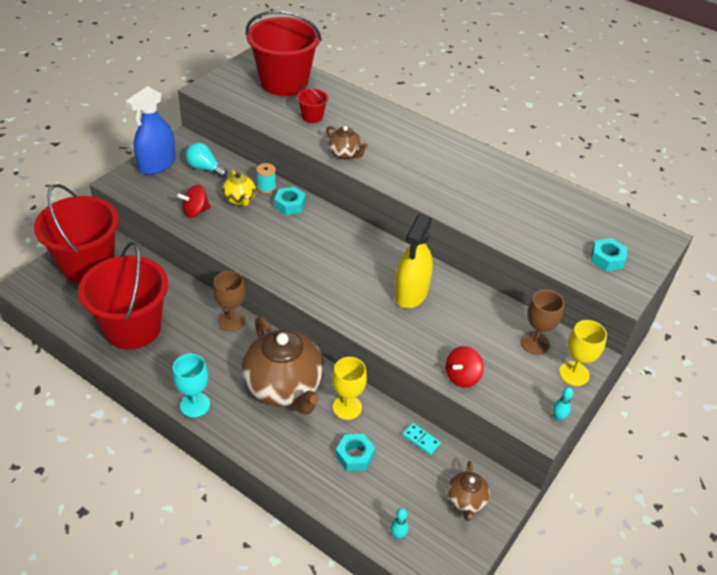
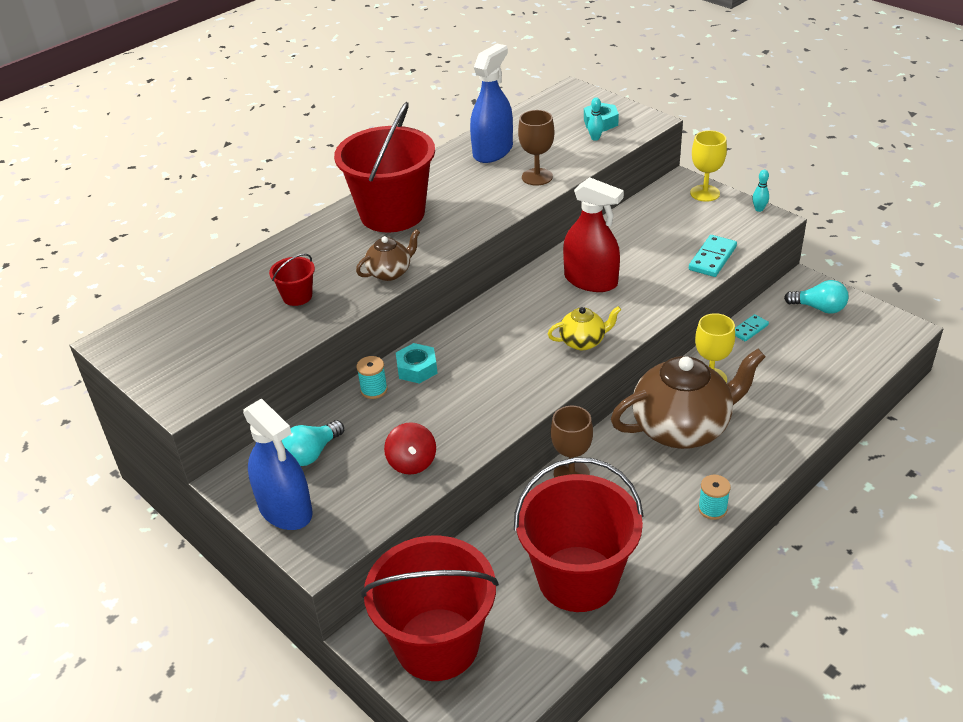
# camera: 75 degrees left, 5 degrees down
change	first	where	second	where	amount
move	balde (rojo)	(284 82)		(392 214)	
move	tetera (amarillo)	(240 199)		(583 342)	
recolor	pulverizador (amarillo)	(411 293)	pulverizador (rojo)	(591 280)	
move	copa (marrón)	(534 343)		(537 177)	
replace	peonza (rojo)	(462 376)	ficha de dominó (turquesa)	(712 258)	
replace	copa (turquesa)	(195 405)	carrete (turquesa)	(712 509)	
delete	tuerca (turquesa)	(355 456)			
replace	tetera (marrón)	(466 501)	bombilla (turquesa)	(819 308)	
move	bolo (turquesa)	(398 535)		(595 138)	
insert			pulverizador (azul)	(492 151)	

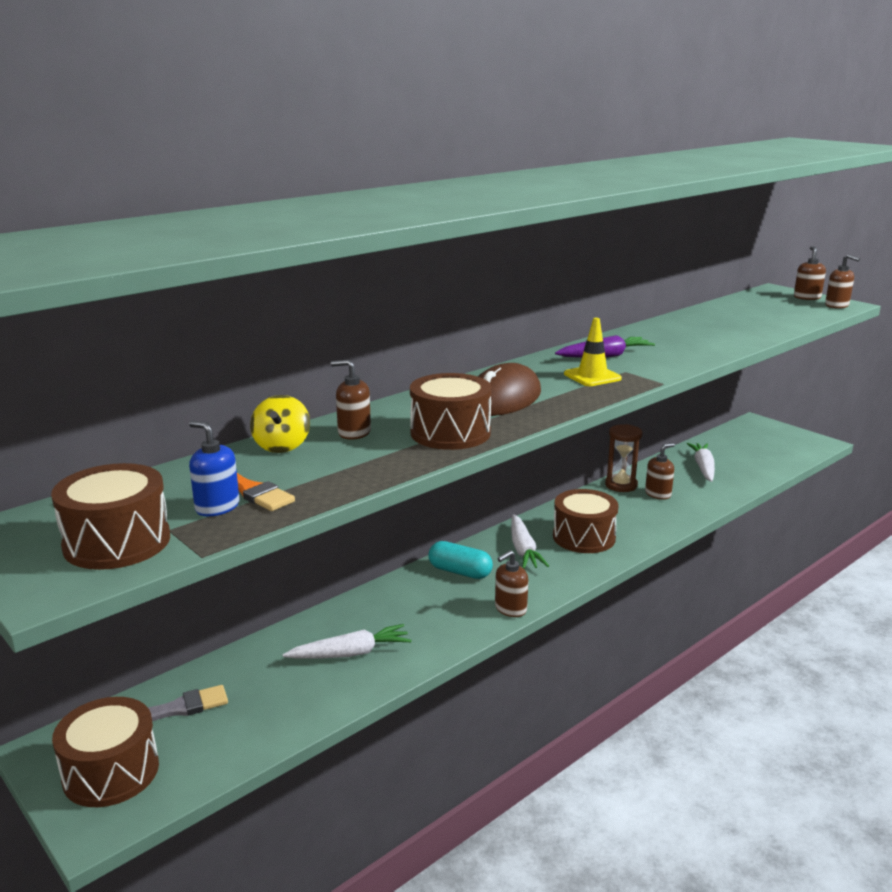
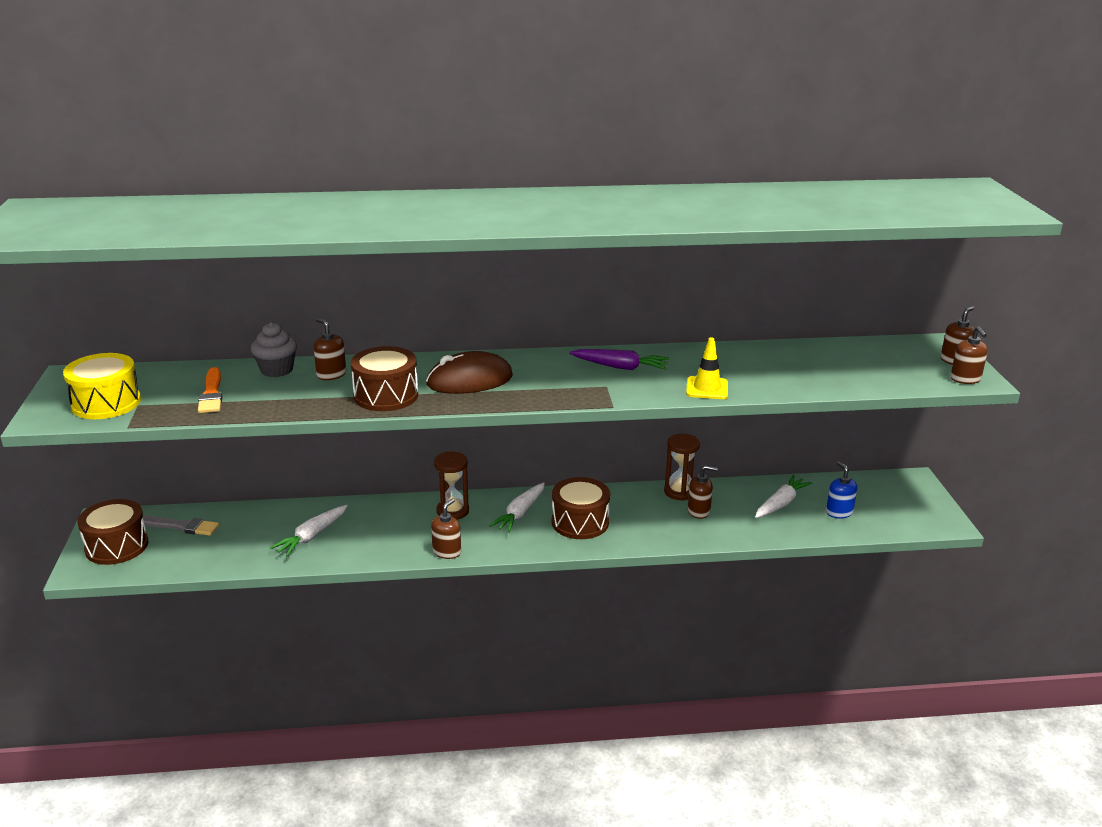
# camera: 35 degrees right, 5 degrees up
change	first	where	second	where	amount
move	cono de tráfico (amarillo)	(592 376)		(707 388)	
replace	peonza (amarillo)	(282 446)	magdalena (gris)	(276 370)	
move	dispensador de jabón (azul)	(217 507)		(839 512)	
recolor	tambor (marrón)	(117 542)	tambor (amarillo)	(106 403)	
replace	cápsula (turquesa)	(460 572)	reloj de arena (marrón)	(452 511)	
rotate	dispensador de jabón (marrón)	(510 609)		(447 552)	120 degrees clockwise
rotate	zanahoria (blanco)	(351 653)		(311 536)	105 degrees clockwise

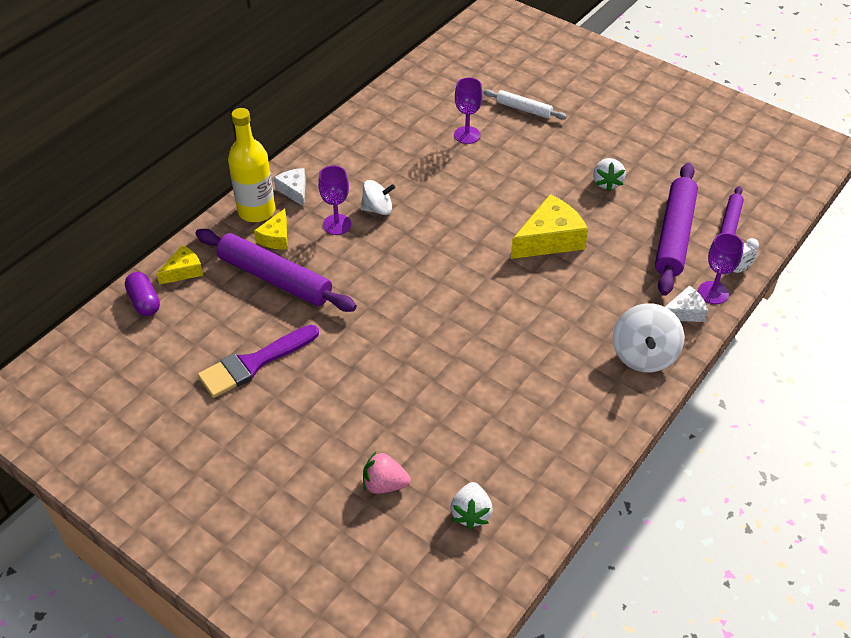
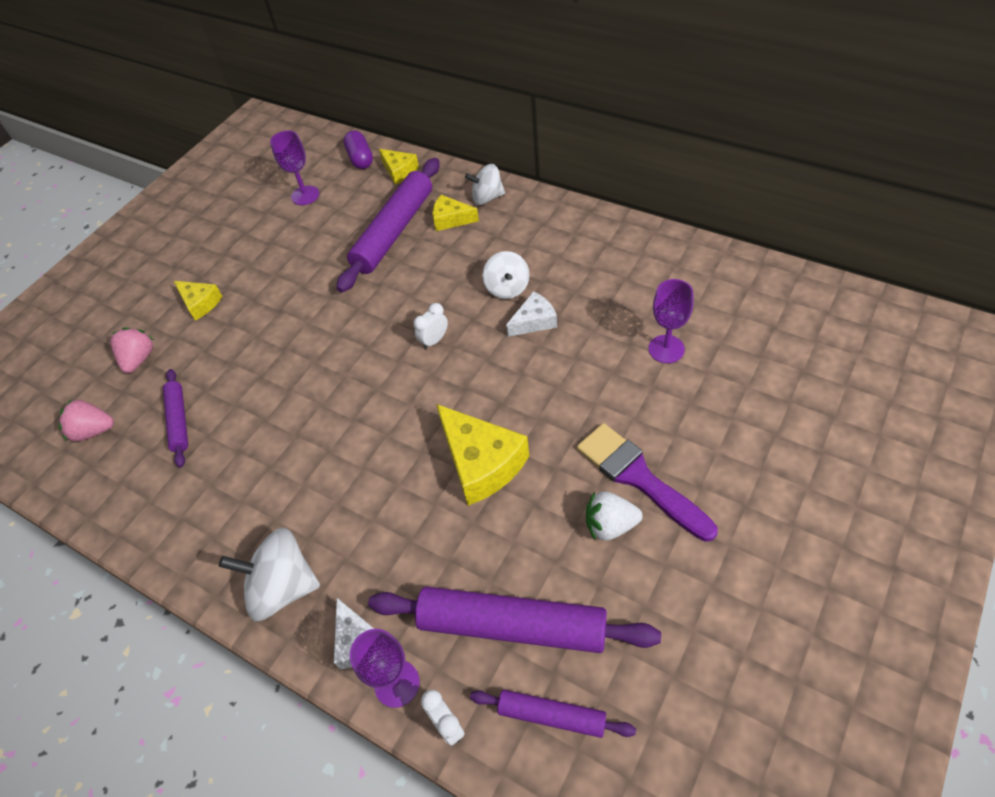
# camera: 90 degrees right, 5 degrees up
change	first	where	second	where	amount
delete	rodillo (blanco)	(524 109)			
replace	botella (amarillo)	(256 211)	peonza (blanco)	(487 198)	
move	copa (morado)	(337 224)		(305 195)	
move	queso (blanco)	(294 190)		(534 321)	
rotate	cápsula (morado)	(144 301)		(360 159)	75 degrees counterclockwise
move	pincel (morado)	(254 363)		(638 478)	
recolor	fresa (blanco)	(471 513)	fresa (rosa)	(94 431)	
insert			queso (amarillo)	(200 303)	
insert			despertador (blanco)	(434 340)	
insert			rodillo (morado)	(179 420)	

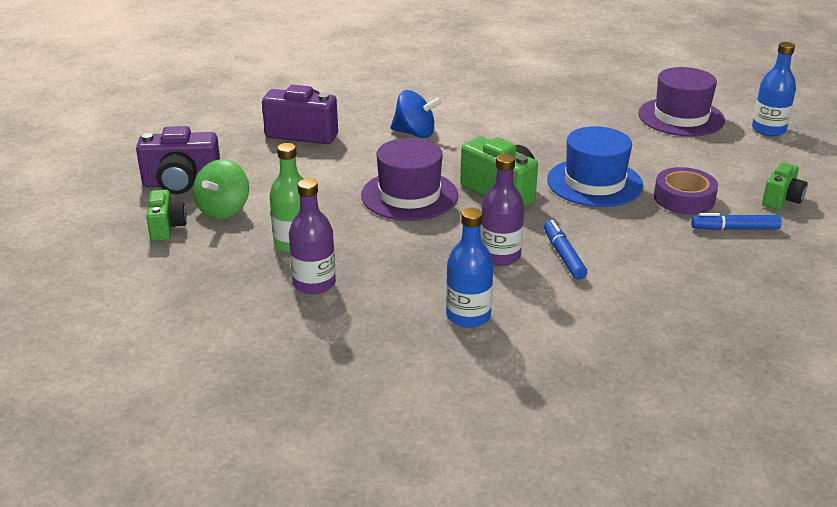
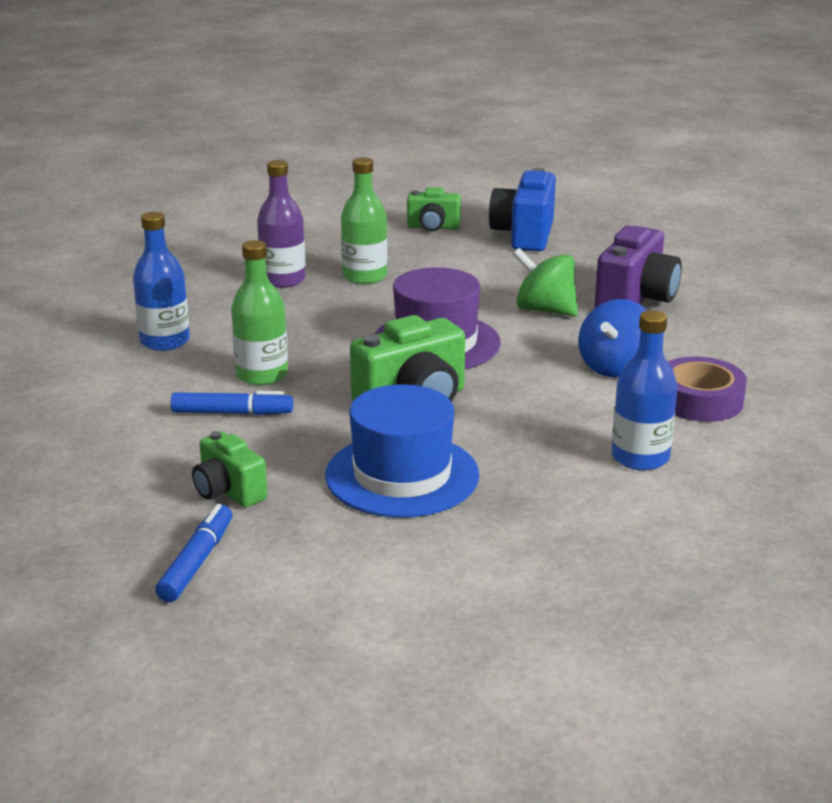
# camera: 105 degrees right, 5 degrees down
change	first	where	second	where	amount
move	botella (azul)	(768 130)		(640 457)	
delete	sombrero (morado)	(681 117)			
recolor	cámara (morado)	(181 184)	cámara (azul)	(524 235)	
recolor	botella (morado)	(500 256)	botella (verde)	(262 375)	
move	peonza (verde)	(224 210)		(544 310)	
move	cámara (verde)	(781 200)		(228 491)	
move	cinta adhesiva (morado)	(684 198)		(699 400)	

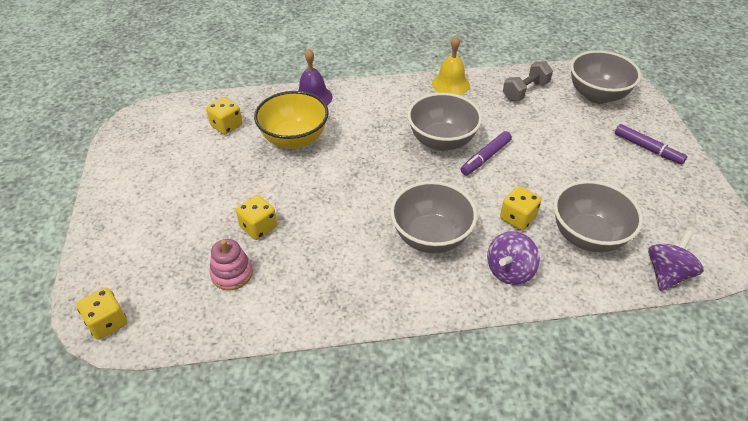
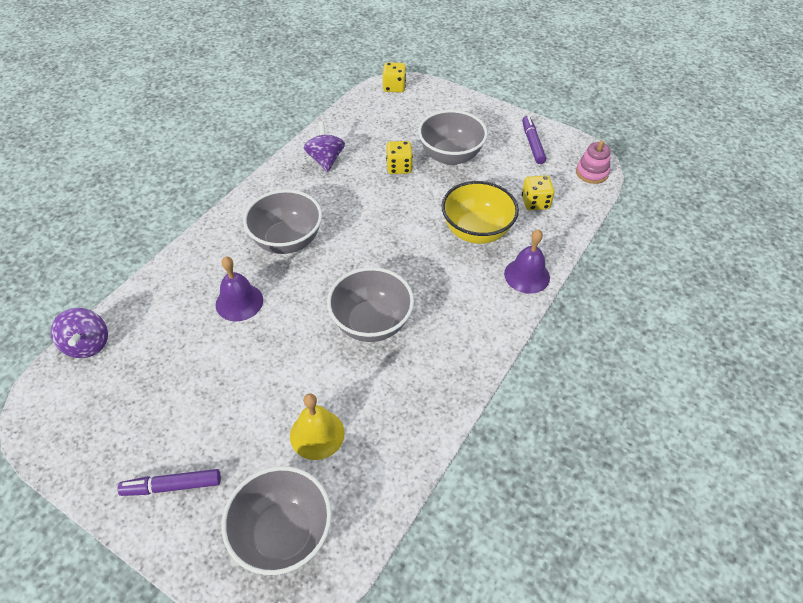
# camera: 130 degrees right, 5 degrees up
change	first	where	second	where	amount
move	campana (amarillo)	(450 84)		(317 434)	
delete	mancuerna (gris)	(525 91)			
move	rotulador (morado)	(485 157)		(532 144)	
move	cuenco (gris)	(587 236)		(450 156)	
replace	dado (amarillo)	(517 218)	campana (morado)	(239 302)	
move	peonza (morado)	(509 271)		(325 160)	
move	juguete apilable (rosa)	(232 273)		(591 173)	

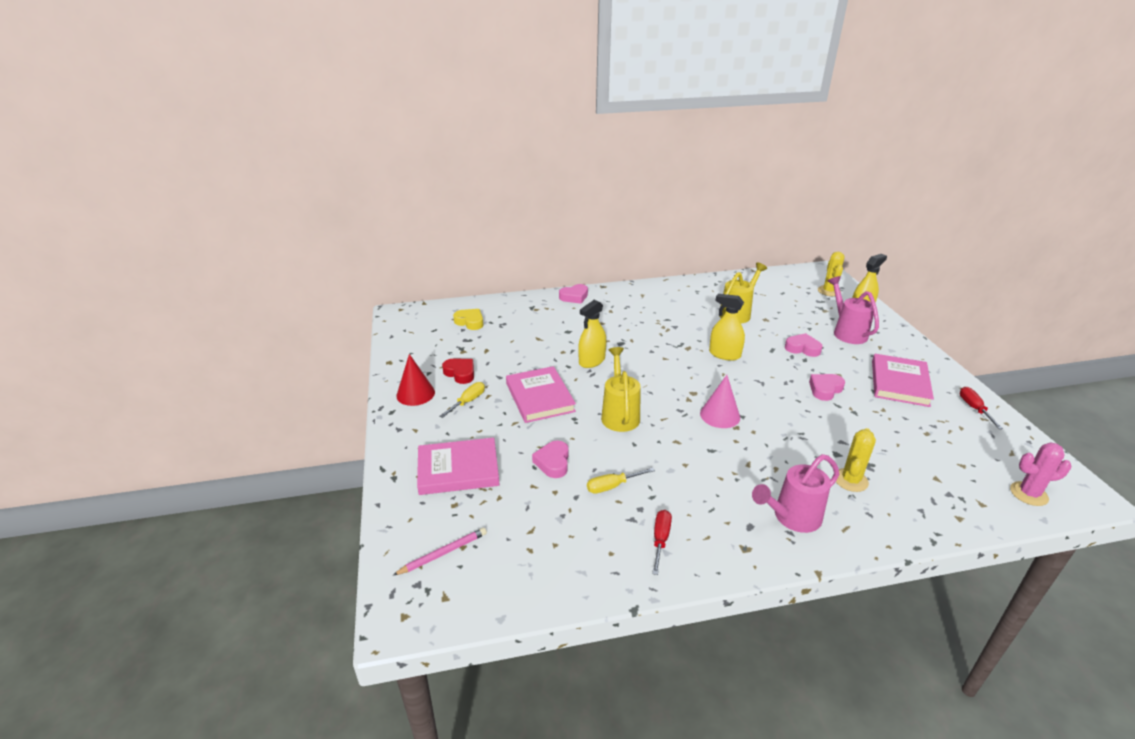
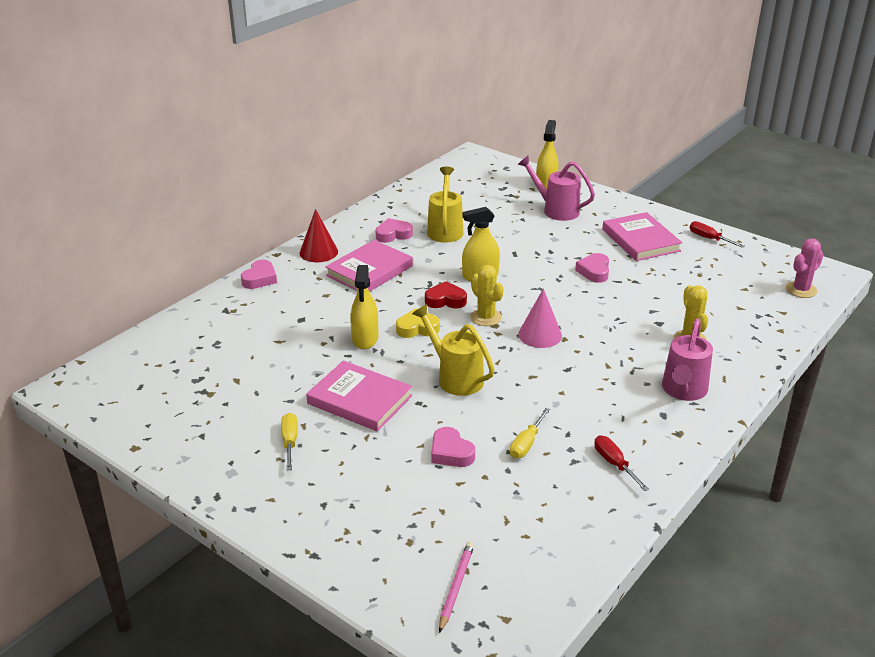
# camera: 40 degrees left, 0 degrees up
change	first	where	second	where	amount
move	cactus (amarillo)	(829 291)		(485 317)	
move	corazón (amarillo)	(470 322)		(417 328)	
move	corazón (rosa)	(802 348)		(393 234)	
move	cono (rojo)	(415 394)		(318 252)	
move	corazón (rojo)	(460 373)		(445 300)	
move	libro (rosa)	(458 469)		(369 271)	

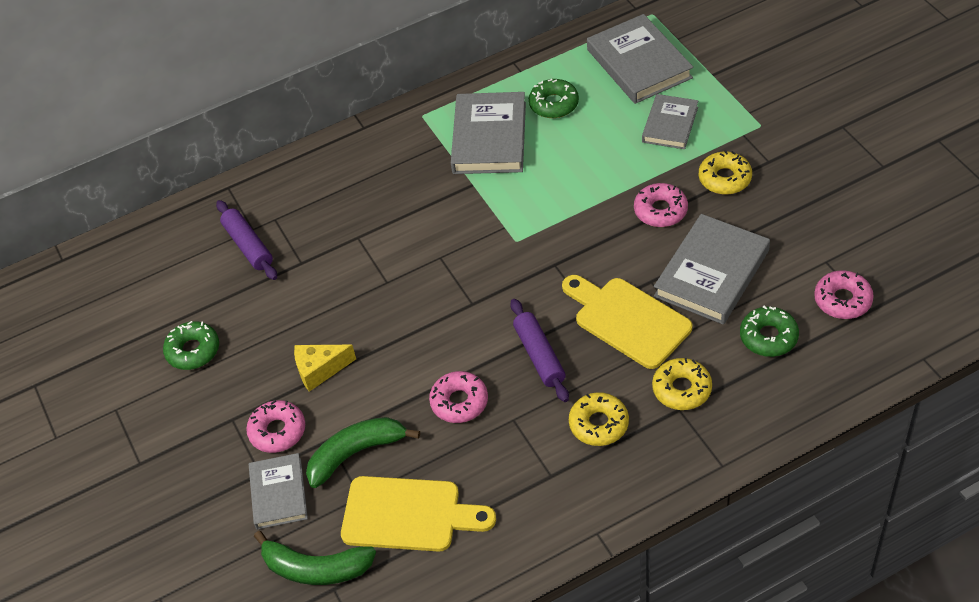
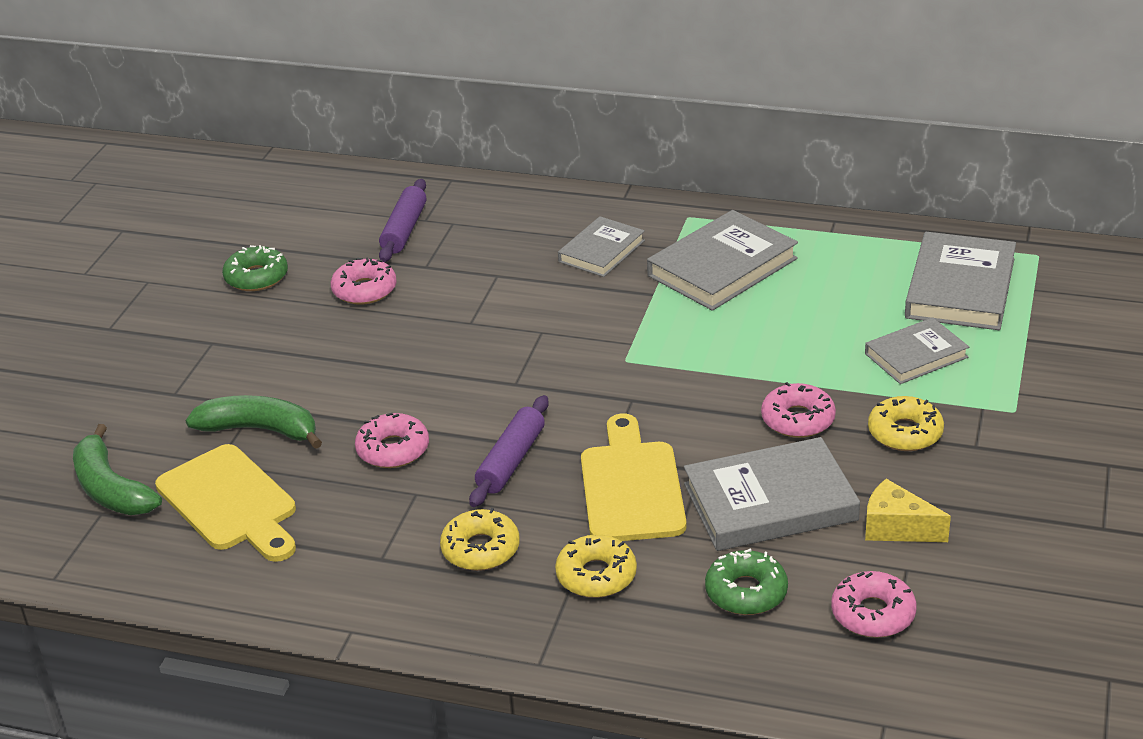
# camera: 40 degrees right, 15 degrees down
change	first	where	second	where	amount
delete	rosquilla (verde)	(554 104)			
move	queso (amarillo)	(320 370)		(896 528)	
move	rosquilla (rosa)	(277 431)		(364 290)	
move	libro (gris)	(279 493)		(601 251)	

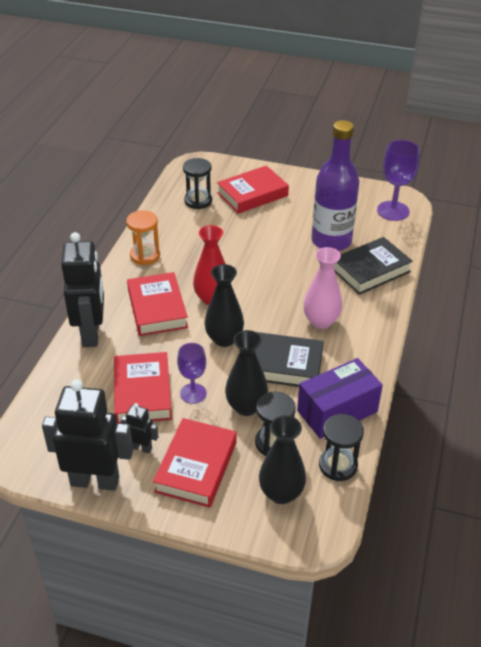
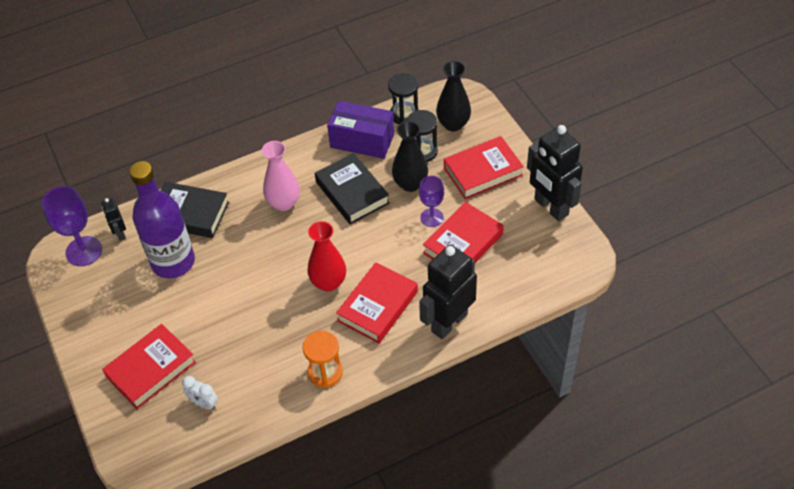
# camera: 130 degrees left, 10 degrees up
change	first	where	second	where	amount
replace	reloj de arena (negro)	(198 201)	despertador (blanco)	(204 403)	
rotate	libro (rojo)	(252 194)		(151 369)	60 degrees counterclockwise
delete	florero (negro)	(224 339)			
move	robot (negro)	(141 447)		(120 233)	

